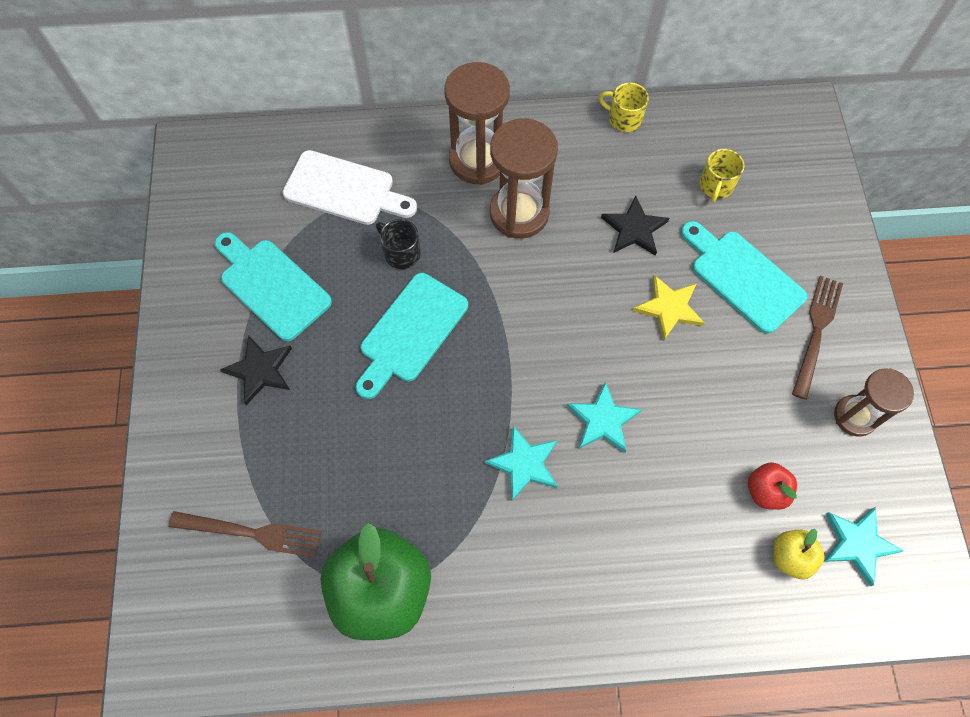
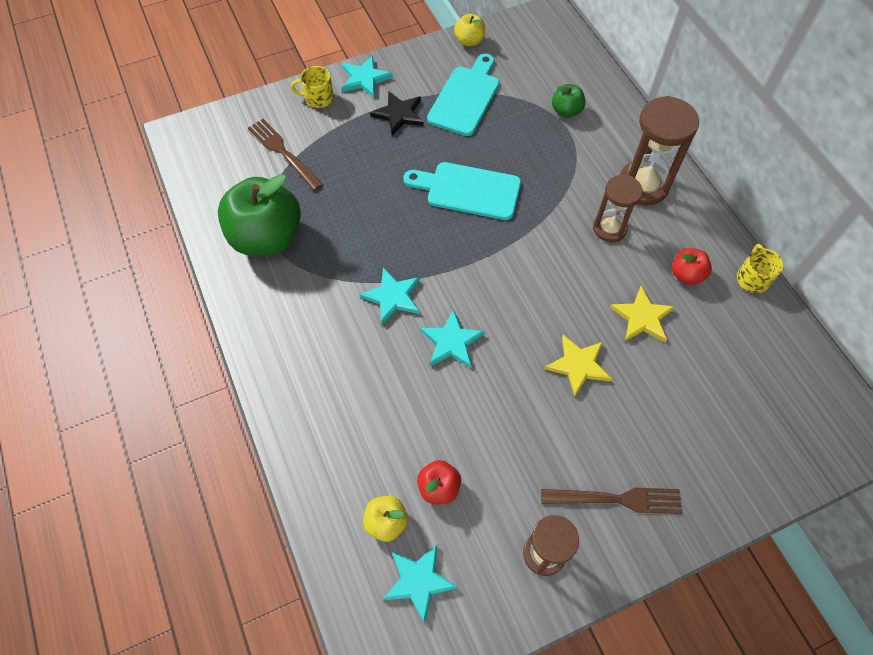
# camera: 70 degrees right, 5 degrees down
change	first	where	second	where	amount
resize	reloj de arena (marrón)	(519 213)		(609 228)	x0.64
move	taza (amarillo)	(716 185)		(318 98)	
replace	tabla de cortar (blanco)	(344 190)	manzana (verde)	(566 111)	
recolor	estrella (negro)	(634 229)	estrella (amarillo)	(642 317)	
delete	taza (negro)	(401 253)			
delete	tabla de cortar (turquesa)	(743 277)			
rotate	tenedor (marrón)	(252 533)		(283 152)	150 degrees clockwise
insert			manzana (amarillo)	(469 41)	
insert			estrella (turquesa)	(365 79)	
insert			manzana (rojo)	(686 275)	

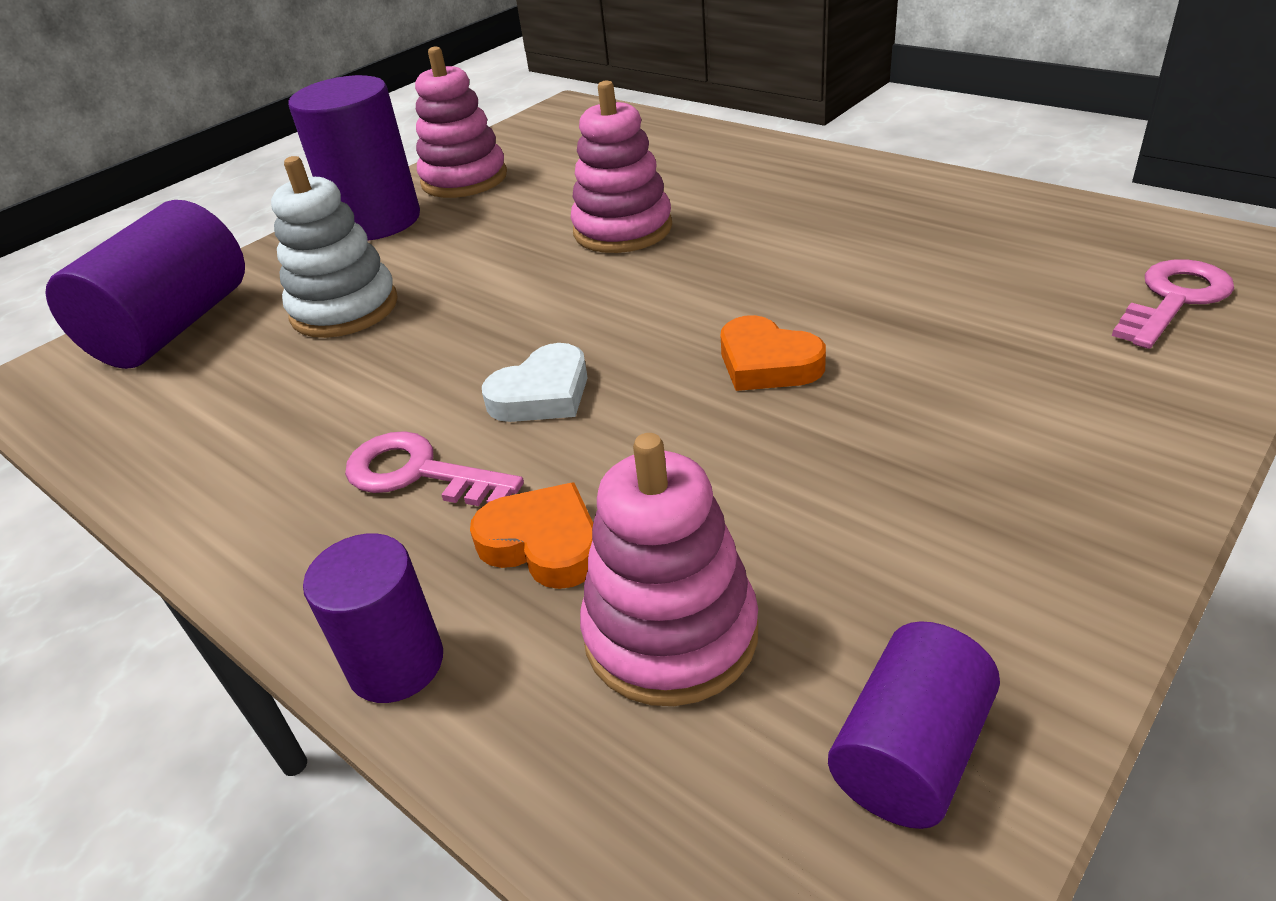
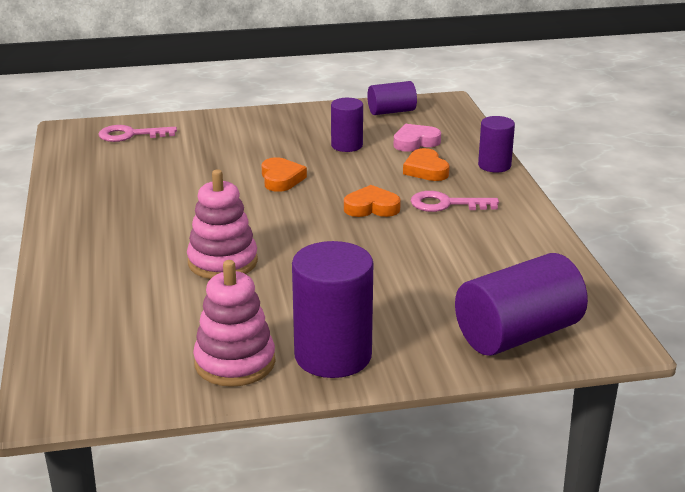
# camera: 145 degrees left, 10 degrees down
change	first	where	second	where	amount
delete	juguete apilable (blanco)	(344 309)			
recolor	corazón (blanco)	(542 394)	corazón (naranja)	(371 207)	
rotate	llave (rosa)	(418 473)		(446 204)	120 degrees clockwise
replace	juguete apilable (rosa)	(671 634)	corazón (rosa)	(415 142)	
insert			cilindro (morado)	(347 145)	

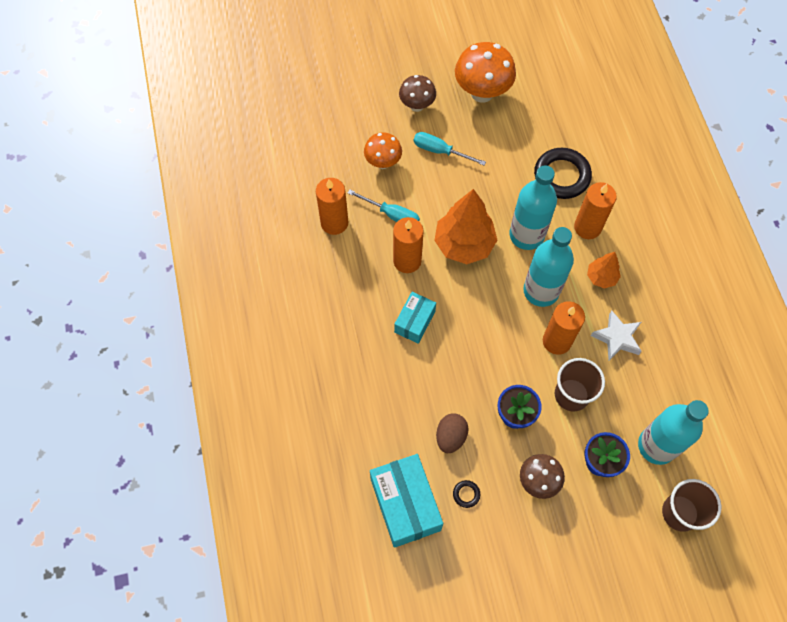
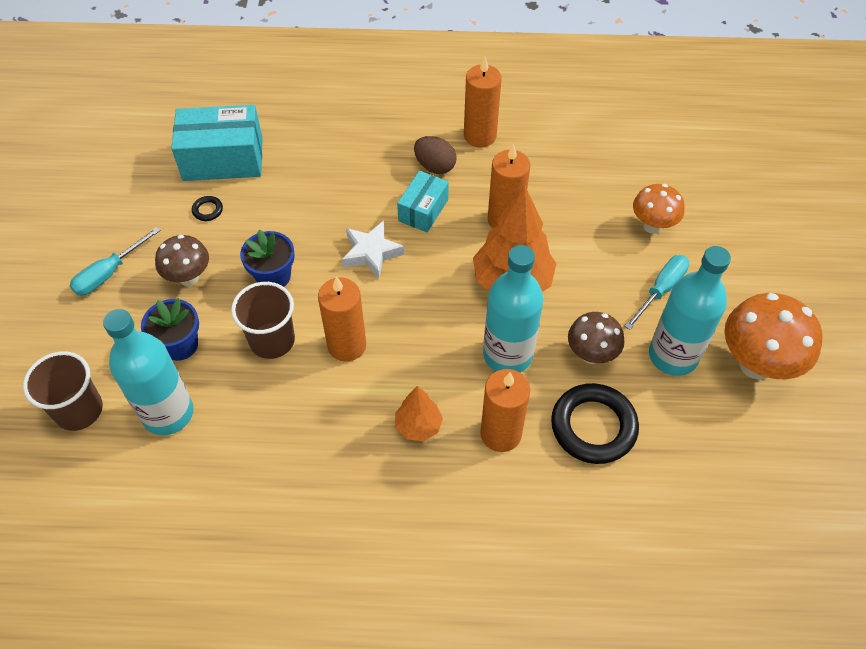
# camera: 105 degrees right, 10 degrees down
change	first	where	second	where	amount
move	seta (marrón)	(417 105)		(591 354)	
move	vela (naranja)	(334 223)		(480 136)	
move	destornillador (turquesa)	(392 215)		(109 273)	
move	botella (turquesa)	(541 291)		(673 356)	
rotate	caja (turquesa)	(415 322)		(423 210)	75 degrees clockwise
move	estrella (blanco)	(617 338)		(371 253)	
move	huevo (marrón)	(450 437)		(435 166)	

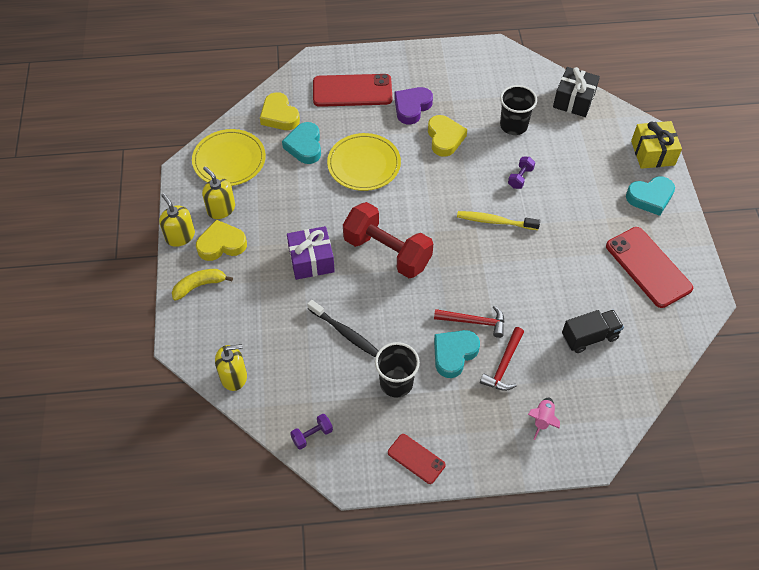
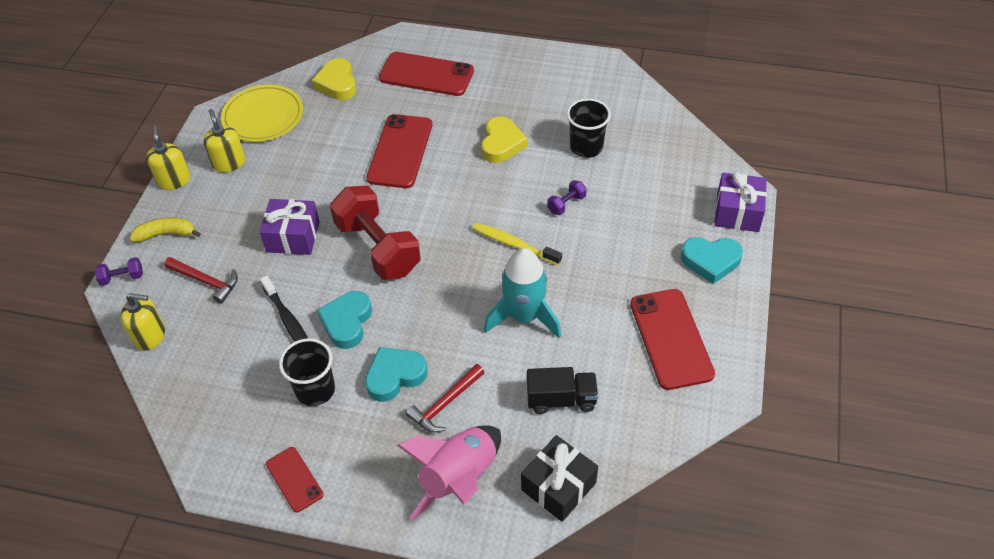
# camera: 20 degrees right, 5 degrees down
change	first	where	second	where	amount
move	regalo (negro)	(574 100)		(558 486)	
delete	corazón (morado)	(412 107)			
recolor	regalo (amarillo)	(652 153)	regalo (morado)	(737 212)	
move	corazón (turquesa)	(304 146)		(347 322)	
replace	plato (amarillo)	(364 164)	móvil (rojo)	(400 151)	
delete	corazón (amarillo)	(221 244)			
move	martillo (rojo)	(474 322)		(206 281)	
resize	cohete (rosa)	(542 420)		(459 478)	x2.11
move	mancuerna (morado)	(312 435)		(122 278)	
insert			cohete (turquesa)	(524 316)	

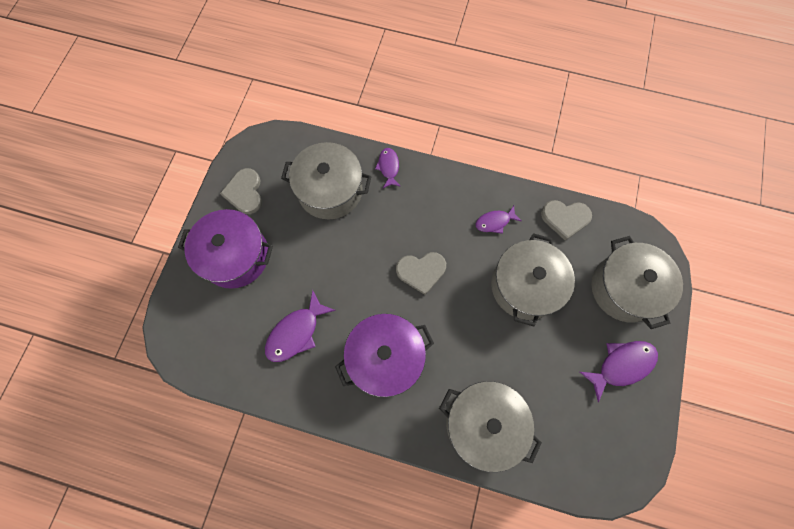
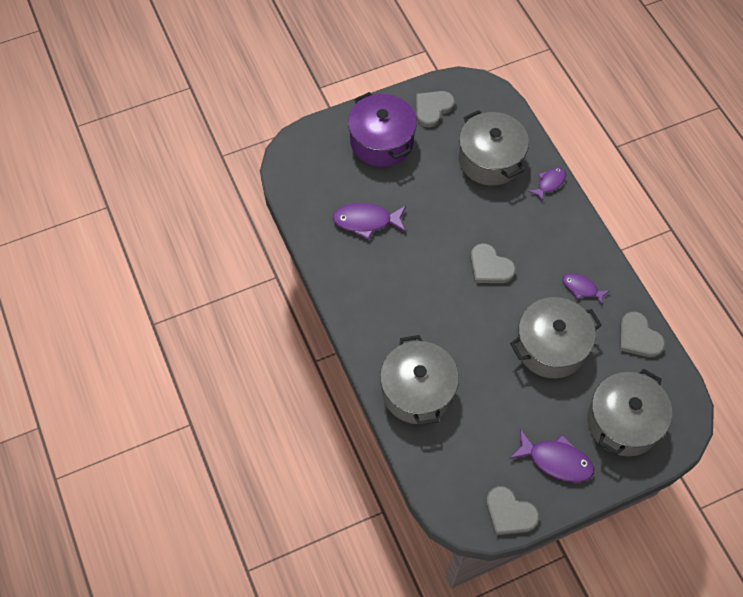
# camera: 50 degrees right, 10 degrees down
change	first	where	second	where	amount
delete	olla (morado)	(385 358)			
insert			corazón (gris)	(509 513)	

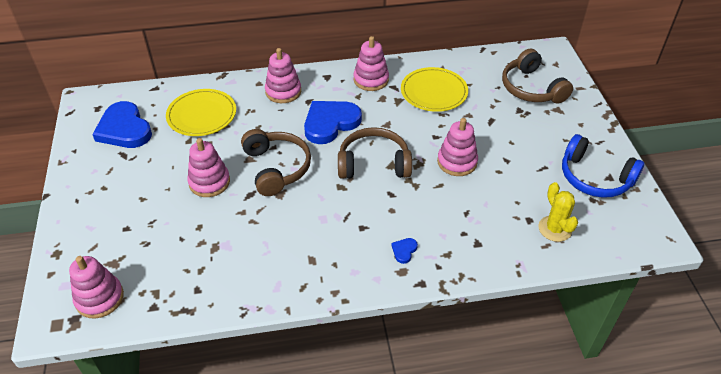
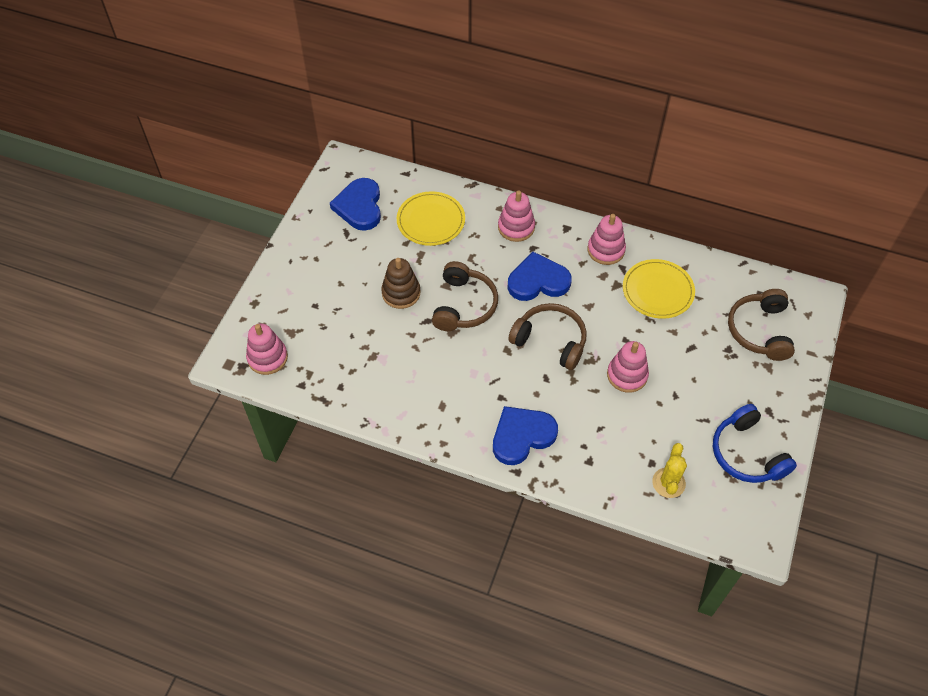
# camera: 30 degrees right, 10 degrees up
change	first	where	second	where	amount
recolor	juguete apilable (rosa)	(209 182)	juguete apilable (marrón)	(401 293)	
resize	corazón (azul)	(404 251)		(522 436)	x2.47

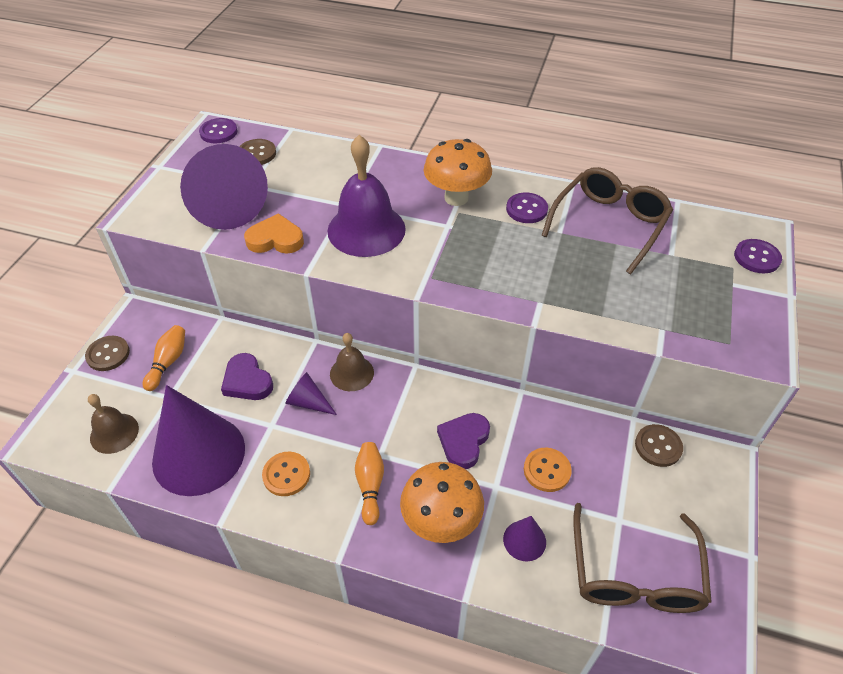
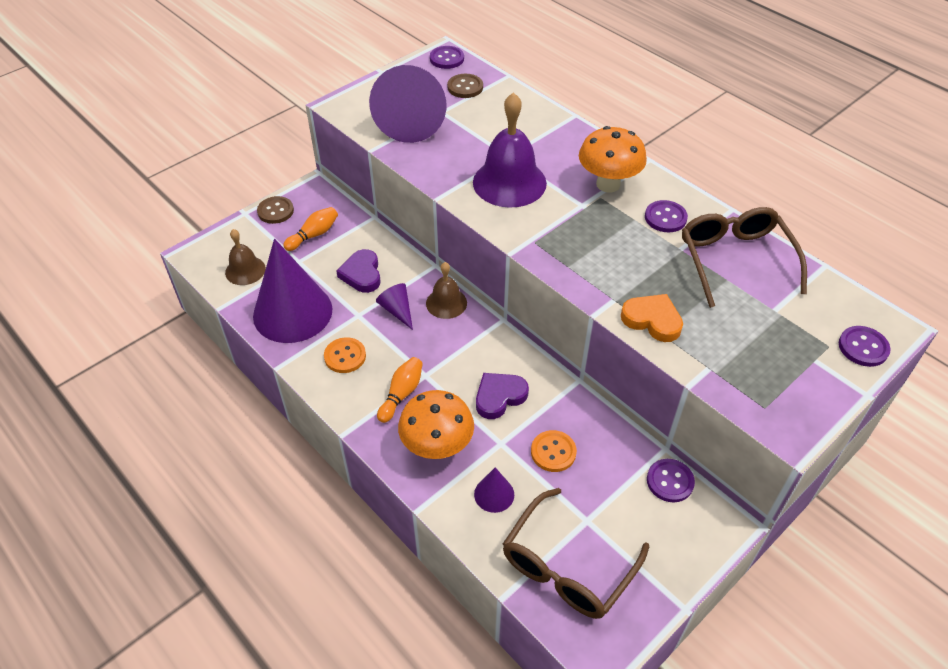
# camera: 30 degrees right, 0 degrees up
change	first	where	second	where	amount
rotate	gafas (marrón)	(609 224)		(735 260)	75 degrees counterclockwise
move	corazón (naranja)	(275 239)		(652 320)	
recolor	botón (marrón)	(658 446)	botón (morado)	(670 481)	

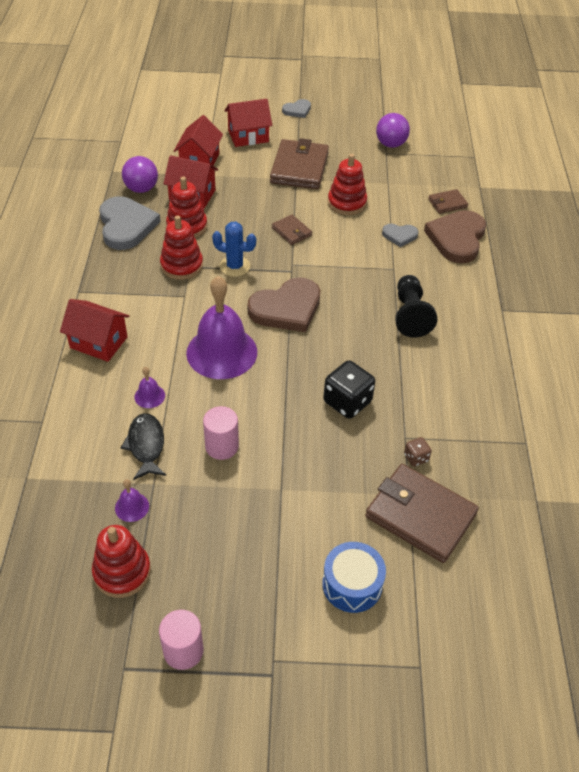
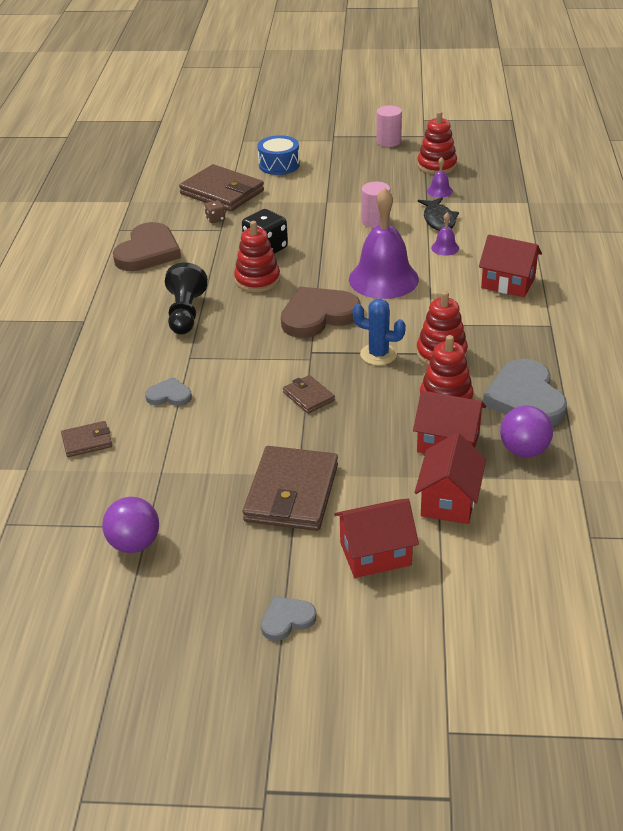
# camera: 175 degrees left, 10 degrees down
change	first	where	second	where	amount
move	juguete apilable (rojo)	(347 203)		(257 280)	
move	corazón (marrón)	(457 238)		(148 252)	

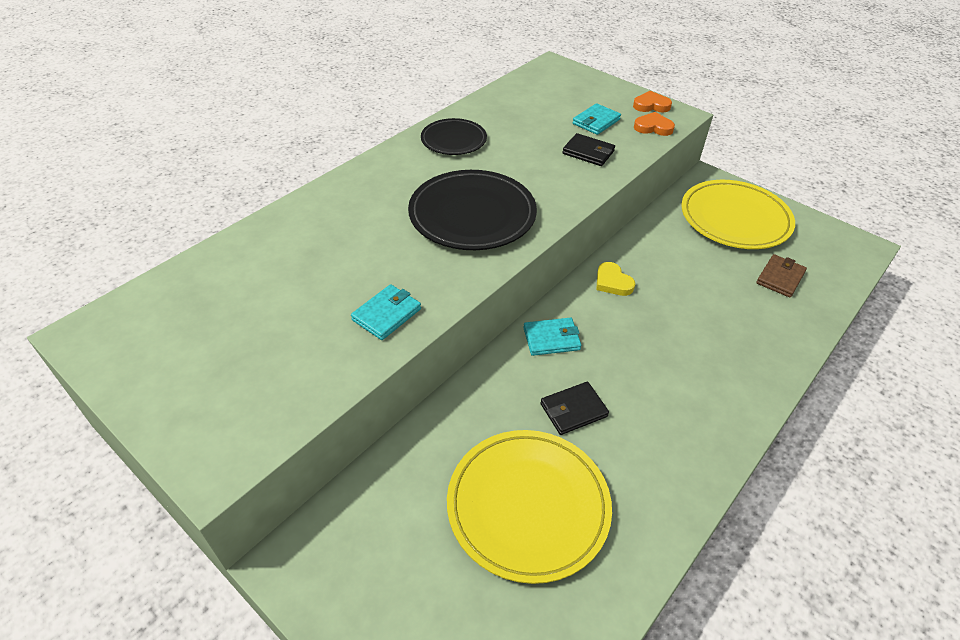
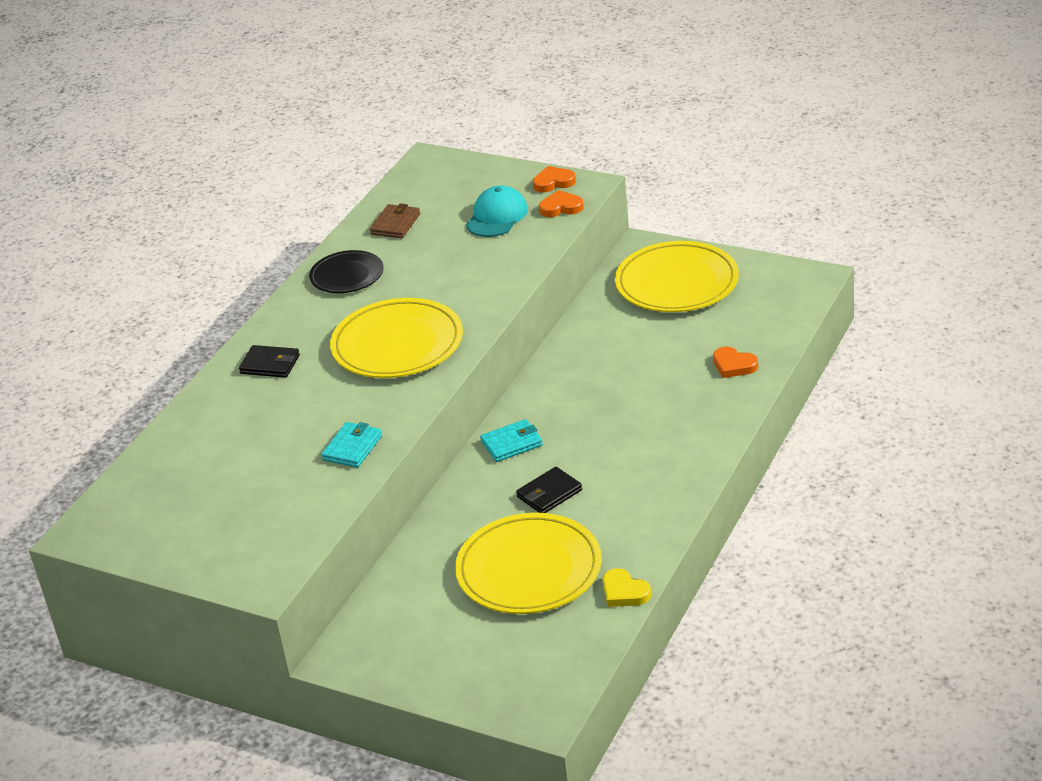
# camera: 10 degrees left, 10 degrees down
change	first	where	second	where	amount
replace	cartera (turquesa)	(596 122)	gorra (turquesa)	(497 216)	
move	cartera (negro)	(588 152)		(270 364)	
recolor	plato (negro)	(472 214)	plato (amarillo)	(397 344)	
move	cartera (marrón)	(780 278)		(395 224)	
move	corazón (amarillo)	(612 282)		(624 592)	
insert			corazón (naranja)	(734 365)	

